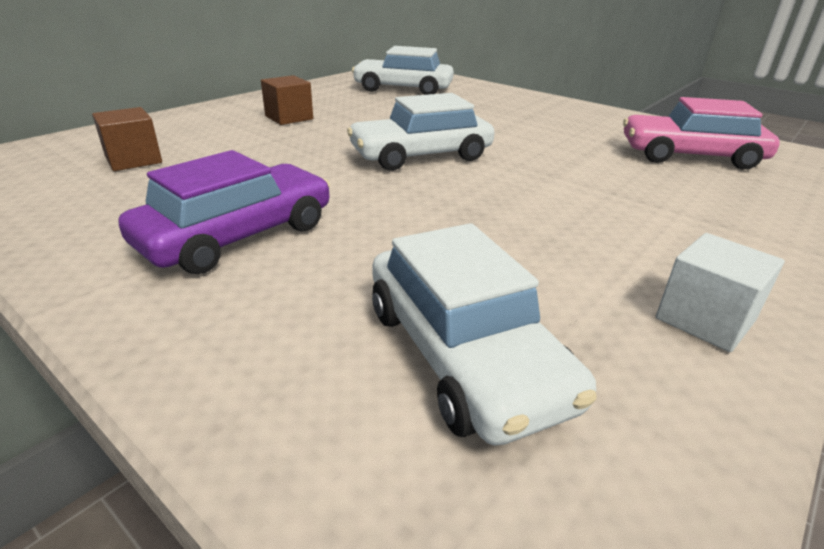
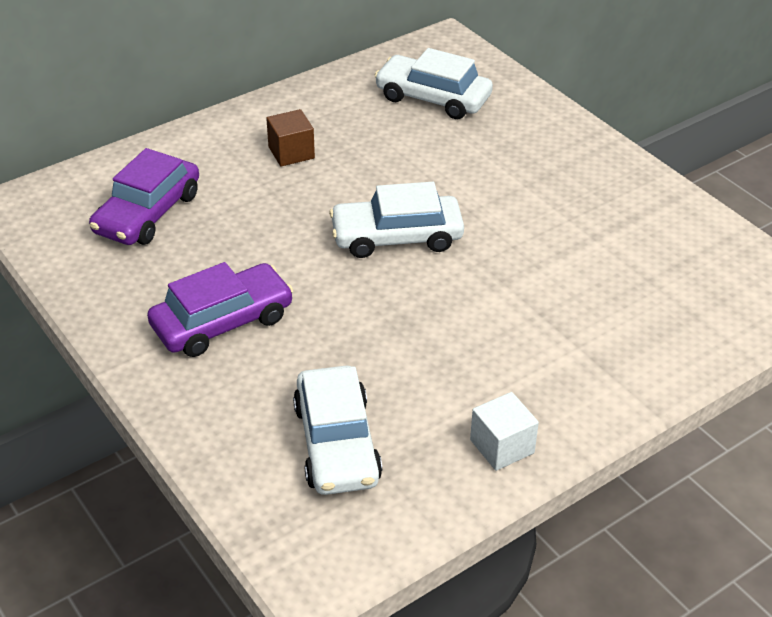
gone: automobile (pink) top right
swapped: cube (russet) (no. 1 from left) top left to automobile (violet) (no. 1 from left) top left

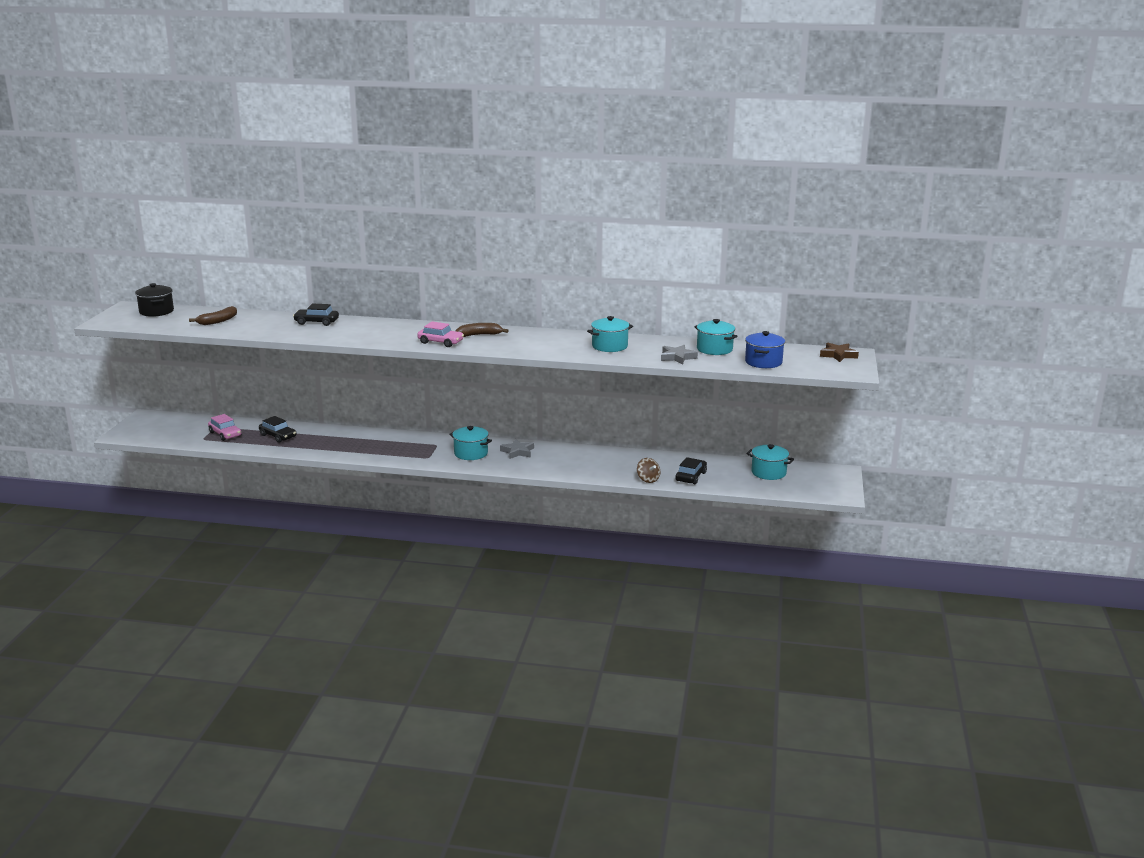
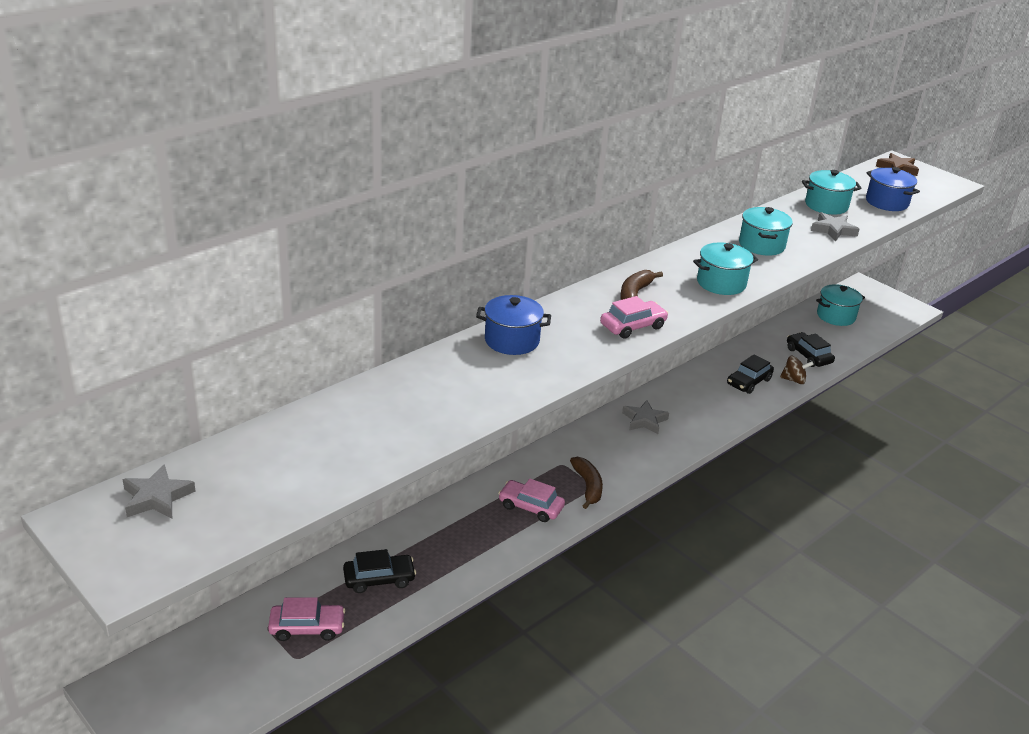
new: cooking pot (royal blue) (no. 1 from left) centre; automobile (pink) (no. 2 from left) bottom centre
shifted: banana fruit (russet) (no. 1 from left) middle left to centre; cooking pot (aqua) (no. 1 from left) centre to middle right; automobile (black) (no. 2 from left) middle left to middle right
swapped: cooking pot (black) middle left to five-pointed star (ash-grey) (no. 1 from left) bottom left

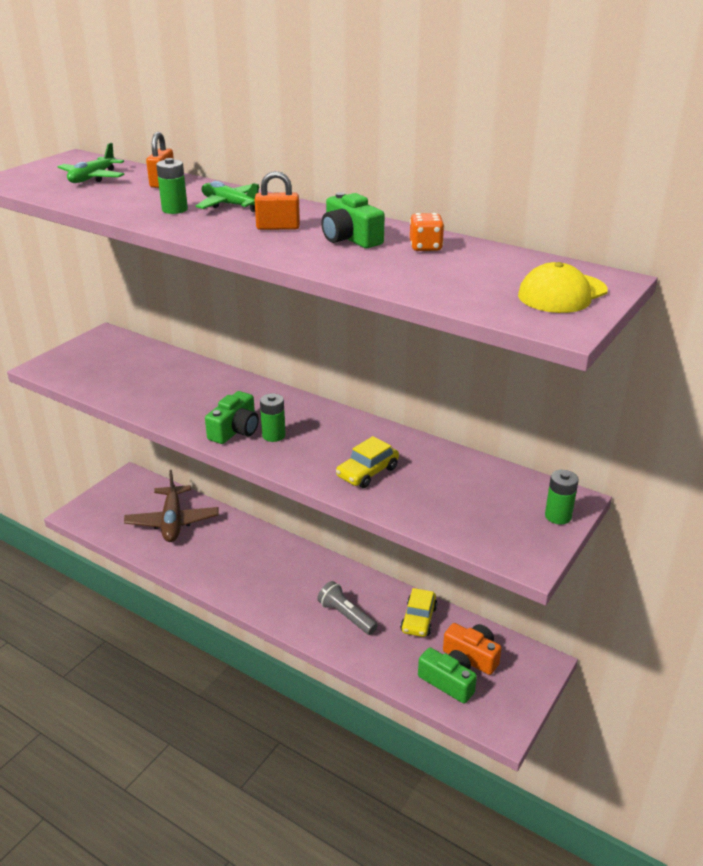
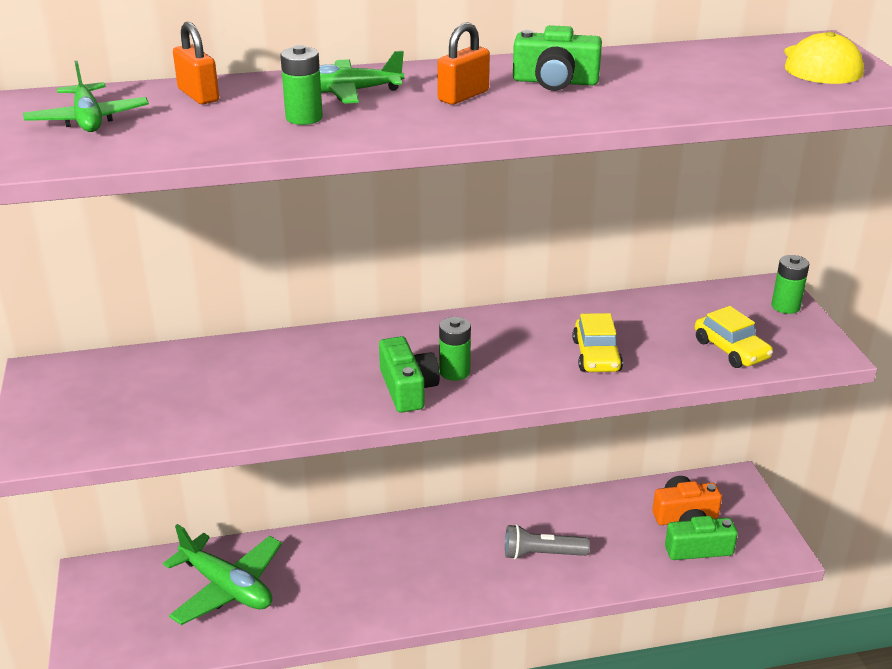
gone: dice (orange-coloured) top centre
shifted: automobile (golden) (no. 2 from left) bottom centre to middle right
repainted: aeroplane (russet) middle left to aeroplane (green) (no. 2 from left) bottom left

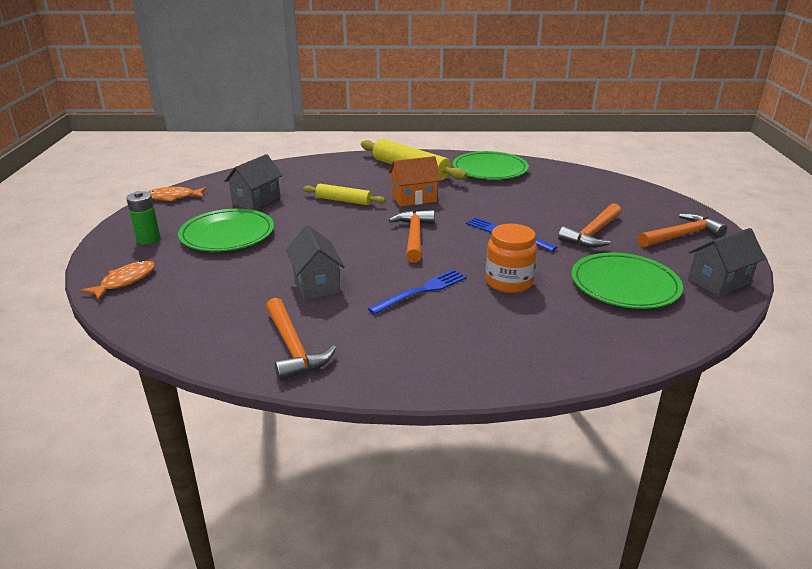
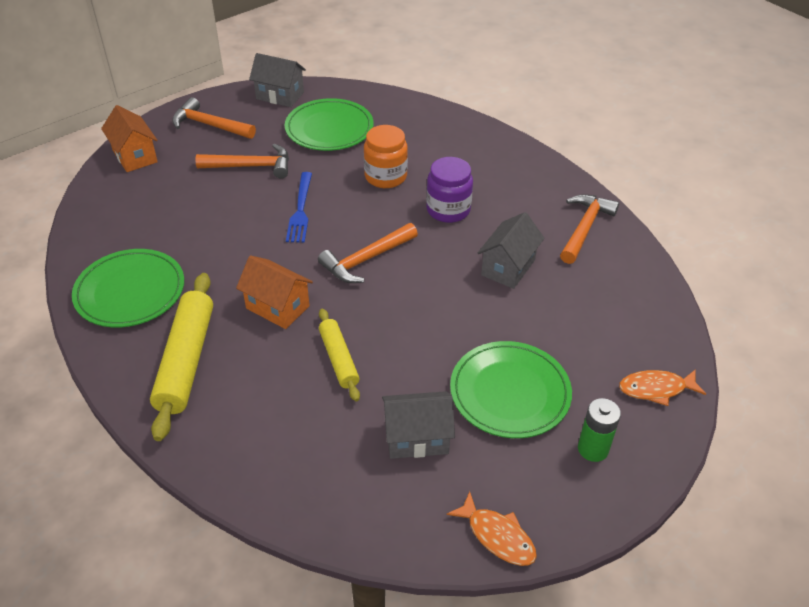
new: toy house (orange-coloured) (no. 1 from left) top left
swapped: fork (royal blue) (no. 1 from left) centre to jar (violet) top centre

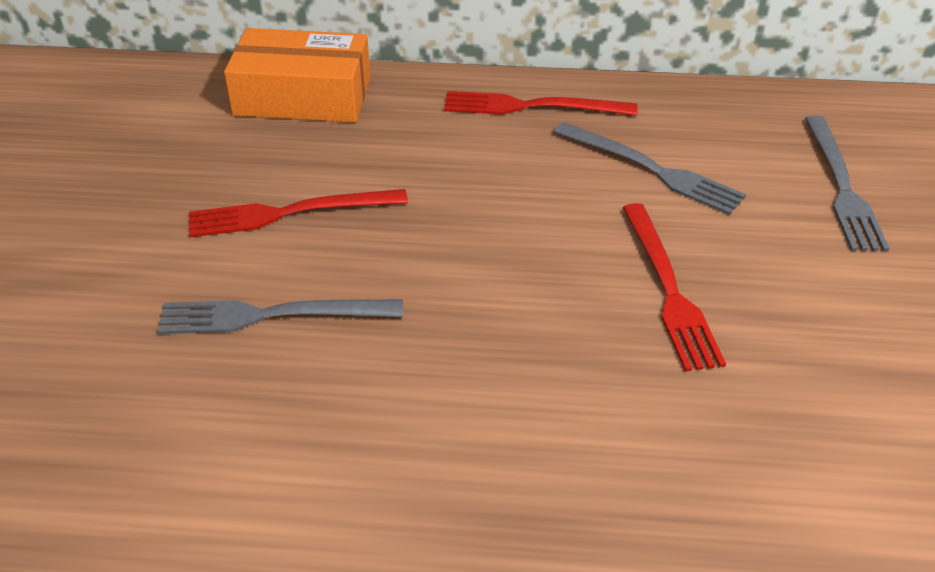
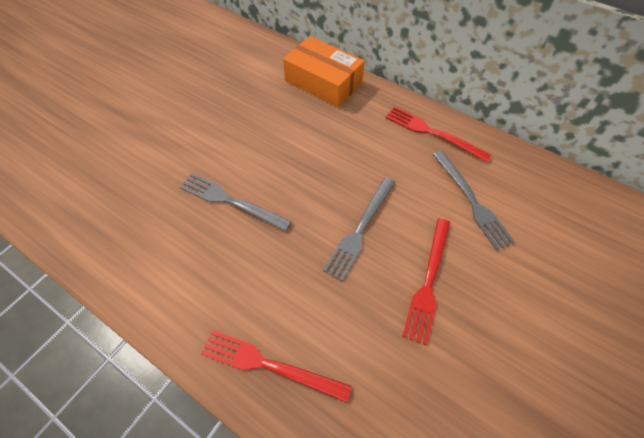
shifted: fork (scarlet) (no. 1 from left) middle left to bottom centre; fork (ash-grey) (no. 3 from left in the first image) top right to fork (ash-grey) (no. 2 from left) centre

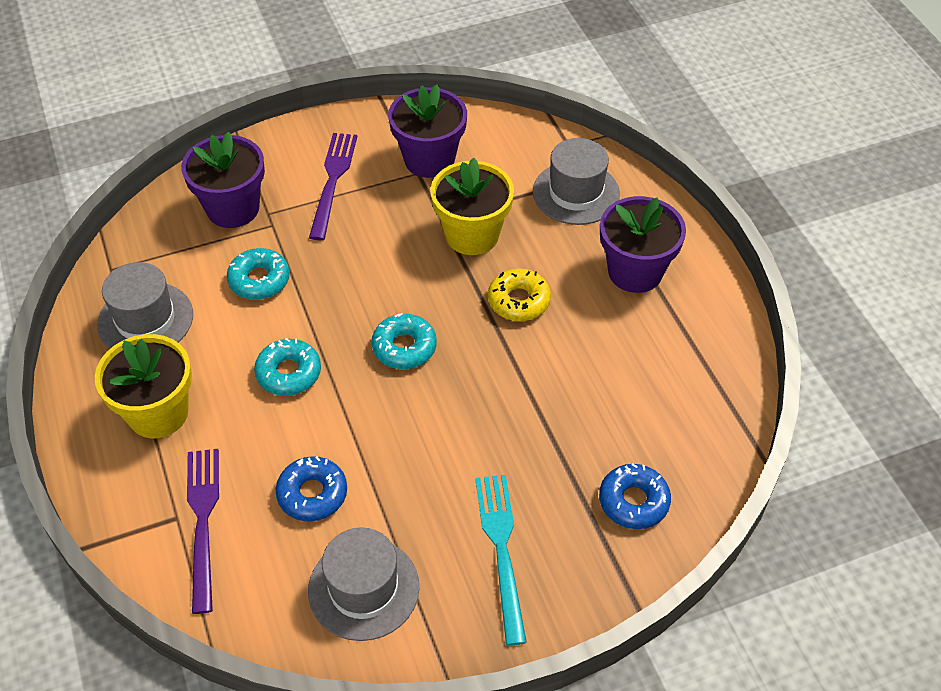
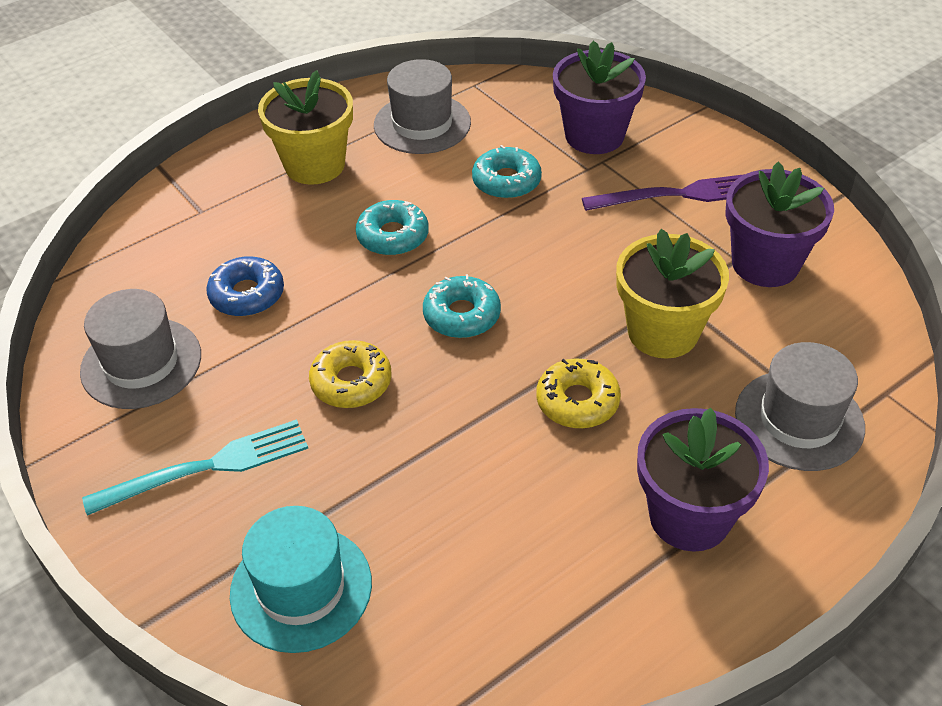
gone: fork (violet) (no. 1 from left) bottom left
new: doughnut (golden) (no. 1 from left) centre
swapped: doughnut (royal blue) (no. 2 from left) bottom right to hat (aqua) bottom left

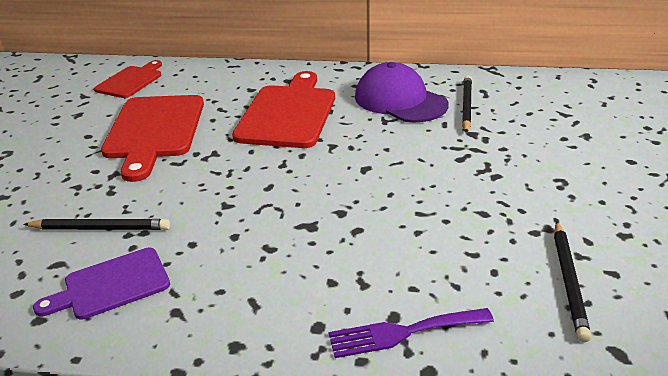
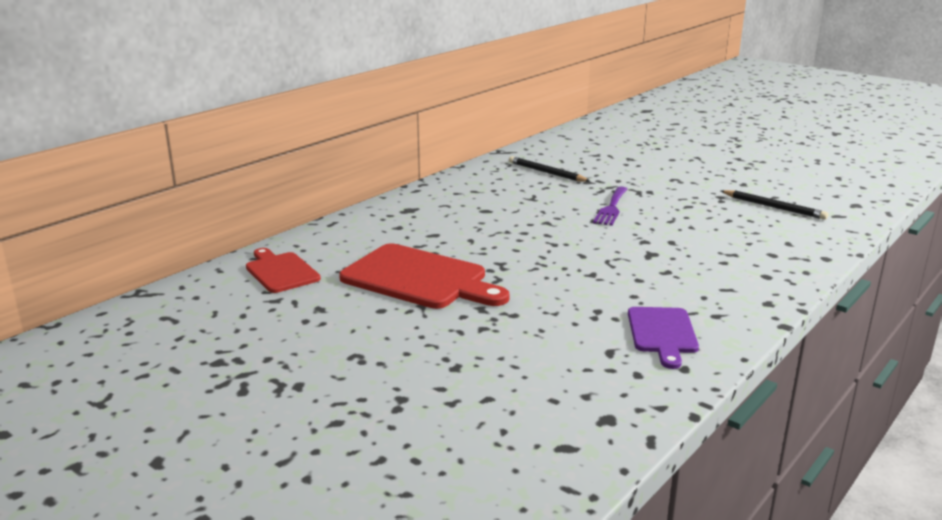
gone: lead pencil (black) (no. 1 from left) middle left; cutting board (scarlet) (no. 3 from left) top centre; baseball cap (violet) top centre
shifted: fork (violet) bottom centre to centre

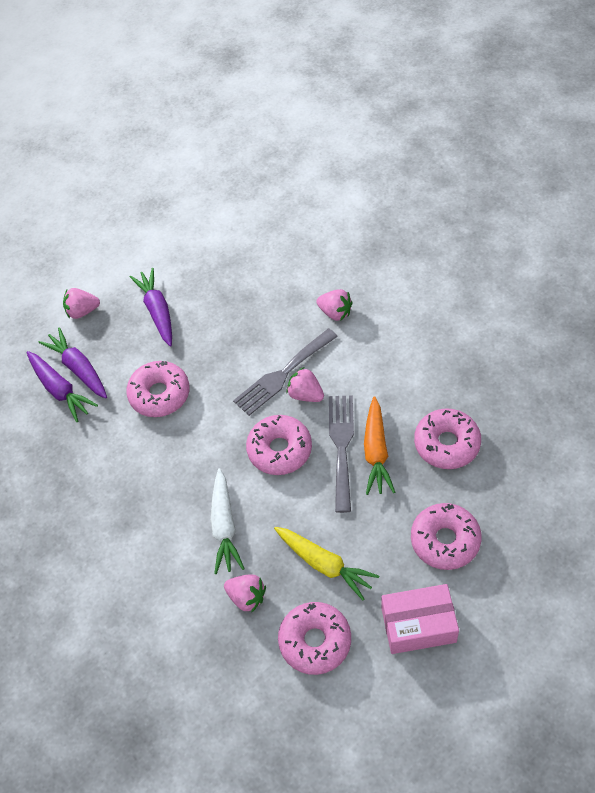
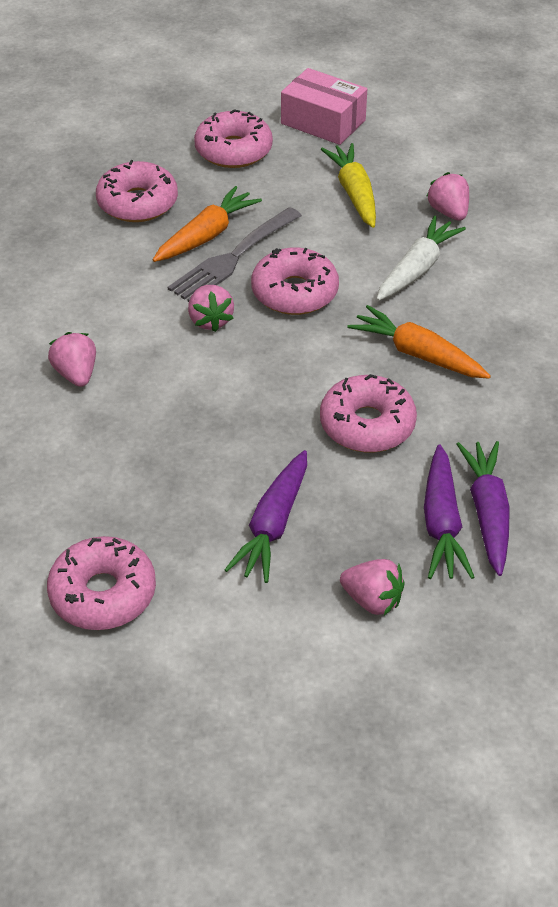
gone: fork (ash-grey) (no. 1 from left) centre
new: root vegetable (orange-coloured) (no. 2 from left) middle right
shifted: doughnut (pink) (no. 3 from left in the first image) bottom centre to doughnut (pink) (no. 1 from left) middle left

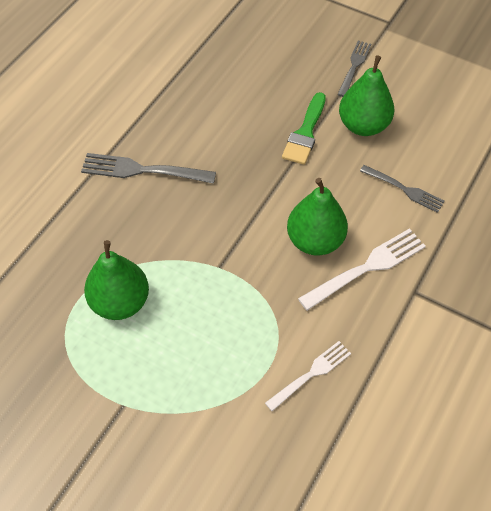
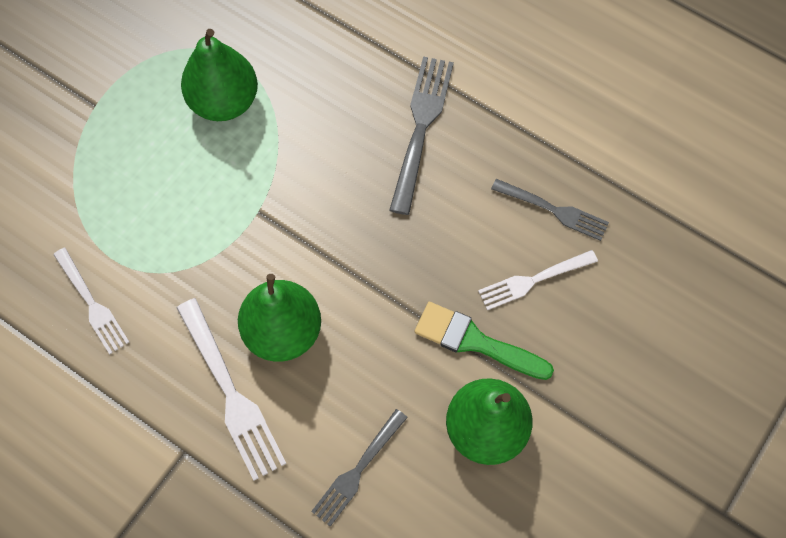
new: fork (pure white) (no. 3 from left) middle right
shifted: fork (ash-grey) (no. 2 from left in the first image) top right to fork (ash-grey) (no. 3 from left) middle right

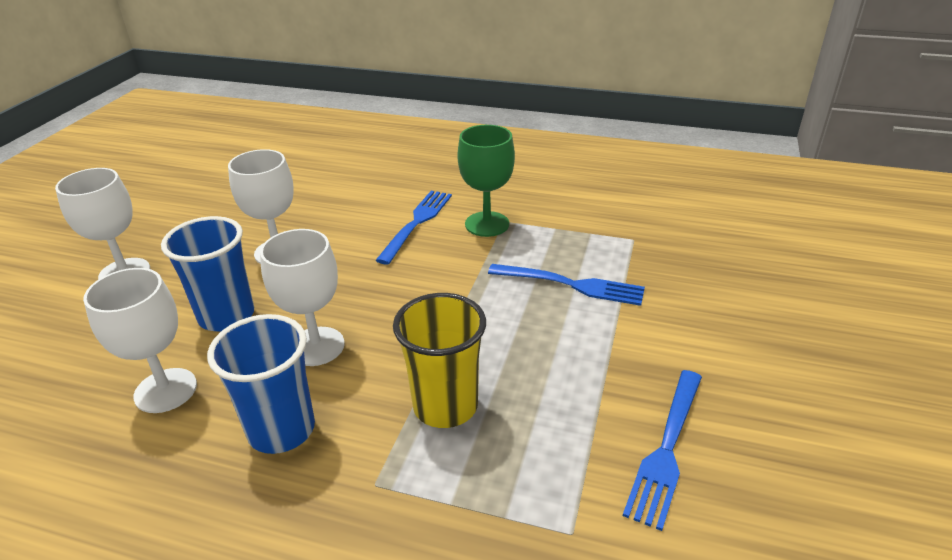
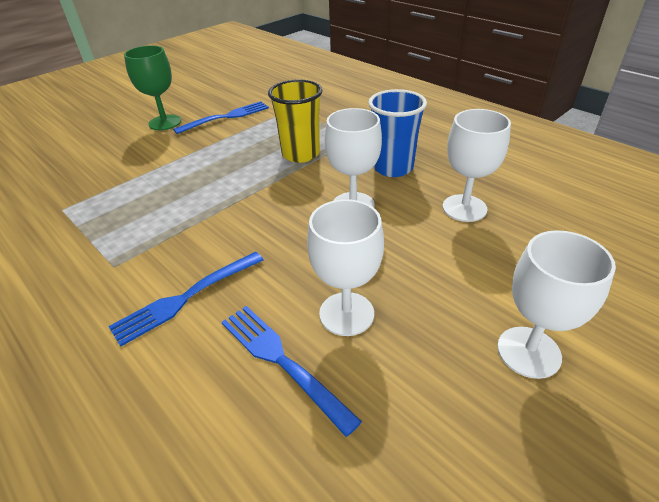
gone: beaker (royal blue) (no. 1 from left) middle left
shifted: chalice (green) top centre to top left; fork (royal blue) (no. 2 from left in the first image) centre to fork (royal blue) (no. 3 from left) bottom centre

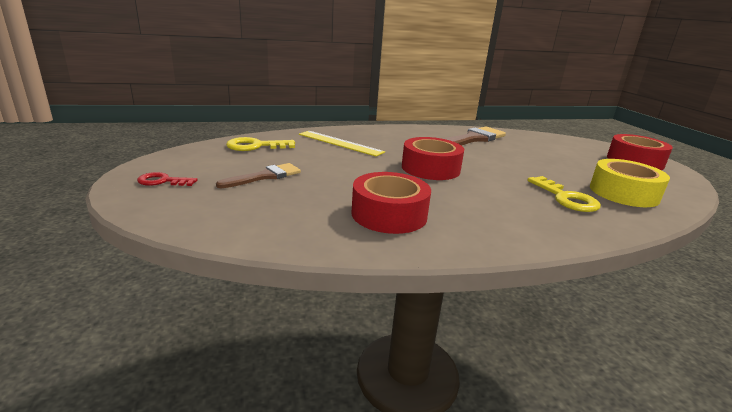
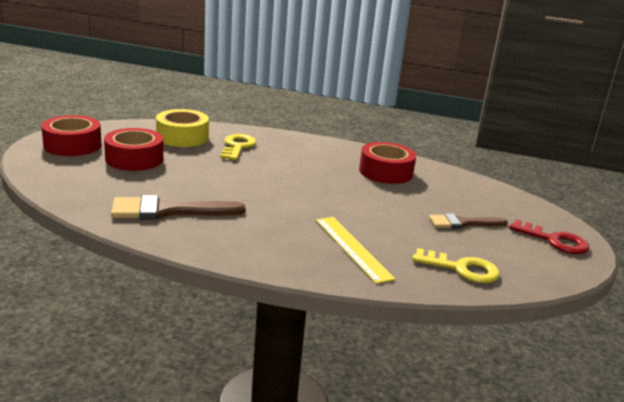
shifted: sticky tape (scarlet) (no. 2 from left) centre to middle left
scaled: latchkey (scarlet) middle left = middle right x1.50

